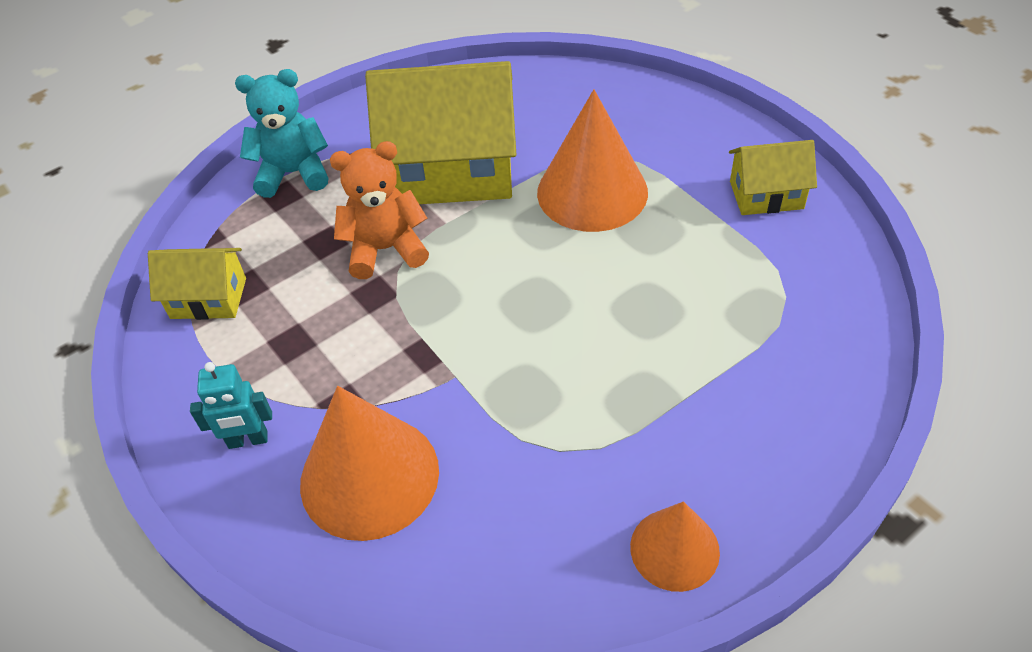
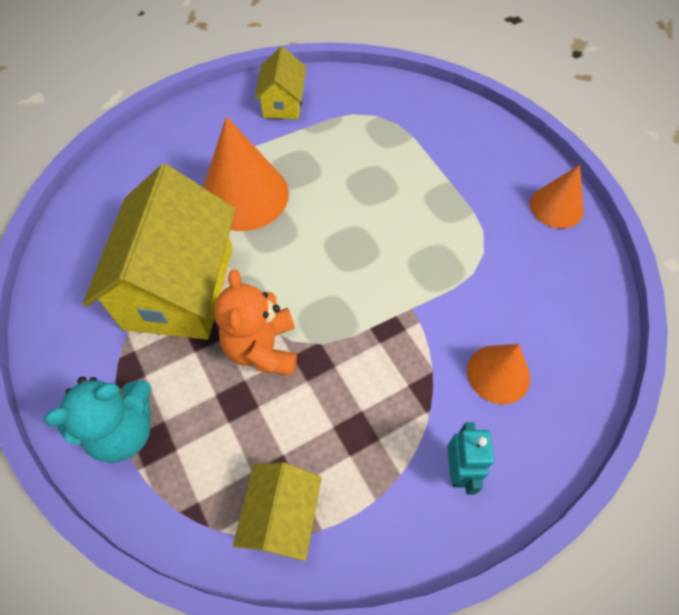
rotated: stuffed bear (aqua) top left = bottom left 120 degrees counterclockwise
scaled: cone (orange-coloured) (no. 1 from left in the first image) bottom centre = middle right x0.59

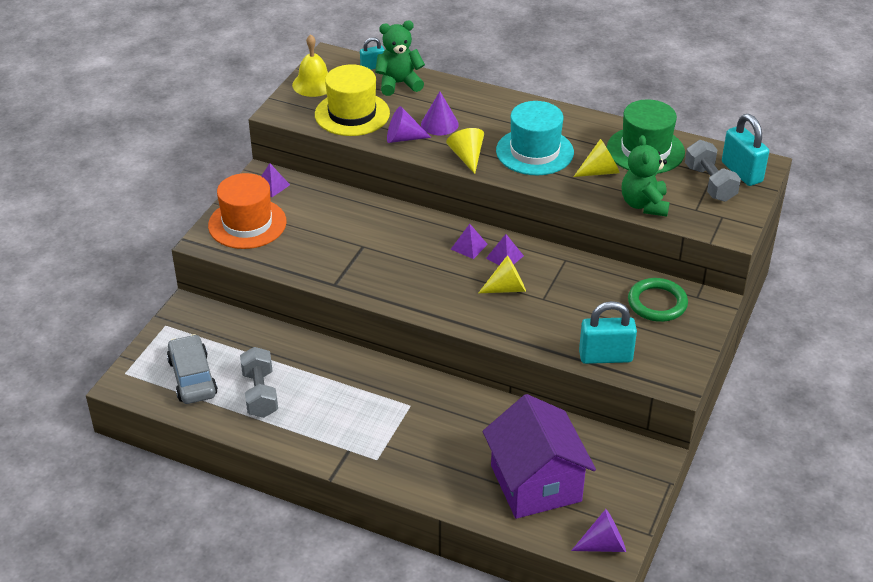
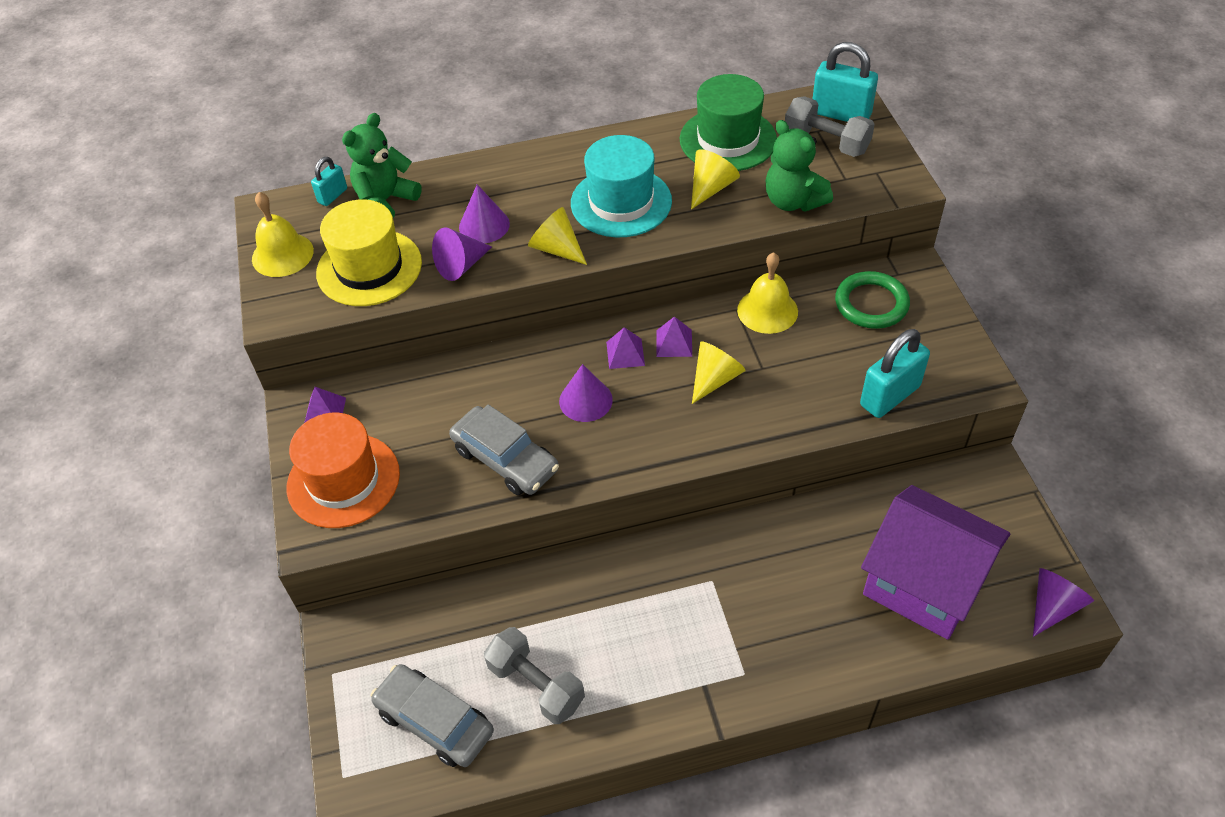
new: automobile (ash-grey) (no. 2 from left) centre; cone (violet) (no. 3 from left) centre; bell (golden) (no. 2 from left) centre

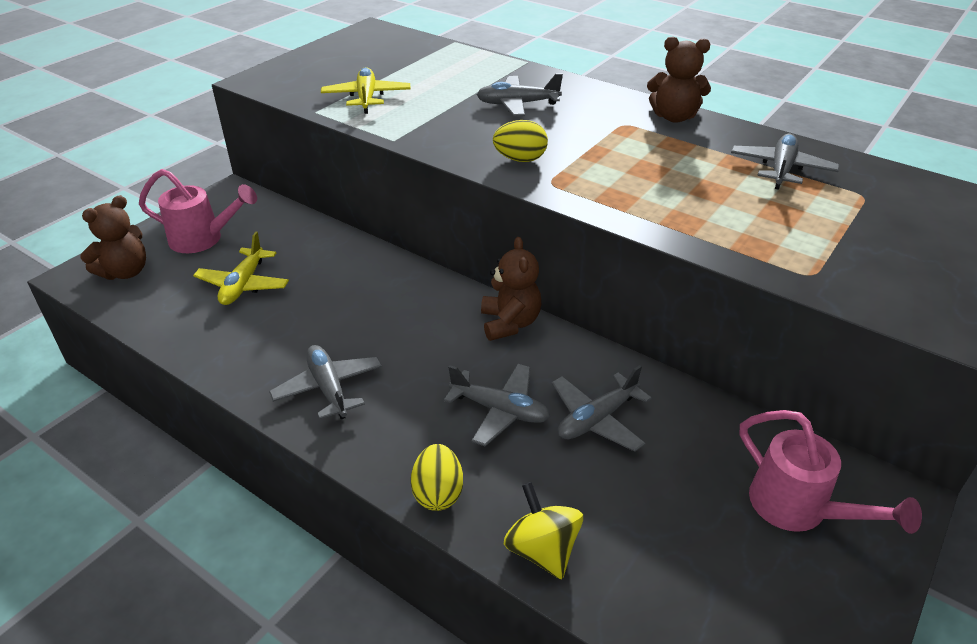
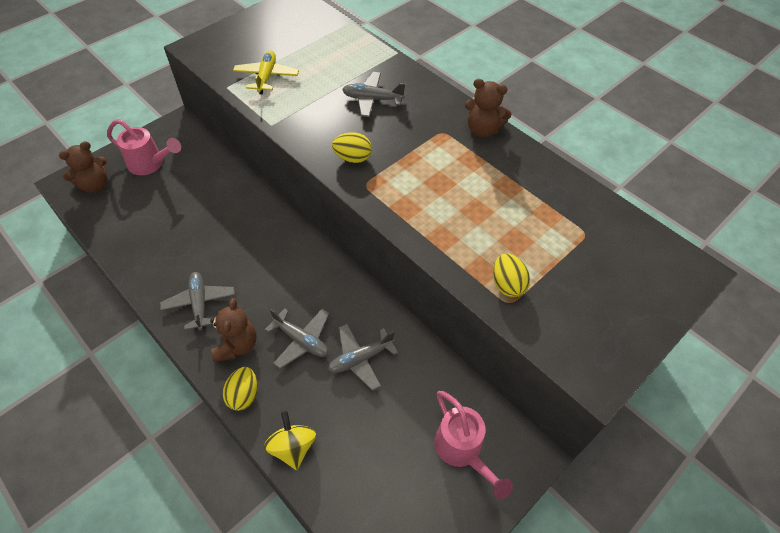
gone: aeroplane (golden) (no. 1 from left) middle left; aeroplane (ash-grey) (no. 5 from left) top right
new: egg (golden) (no. 3 from left) centre
shifted: stuffed bear (russet) (no. 2 from left) centre to middle left

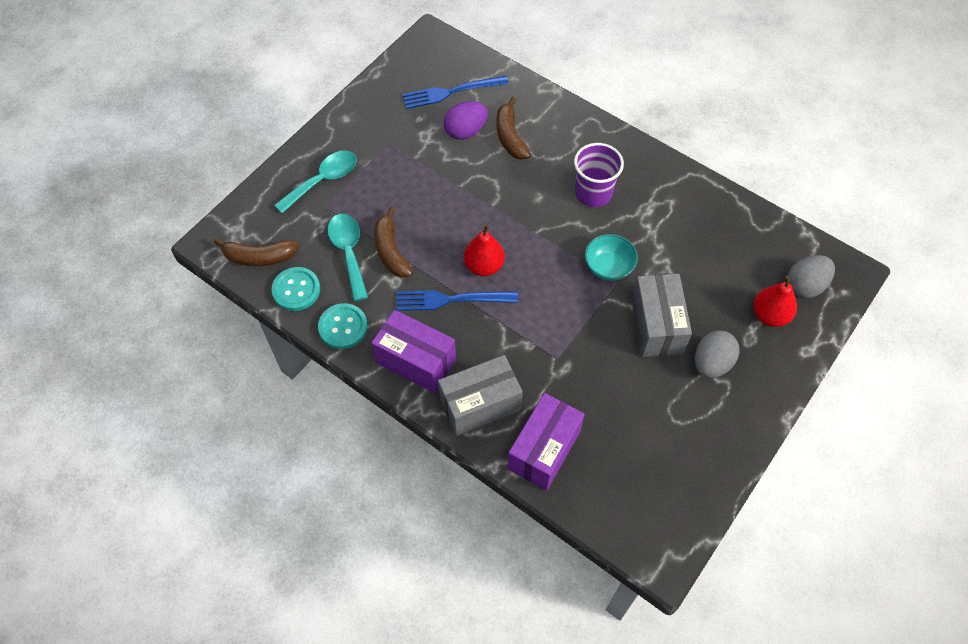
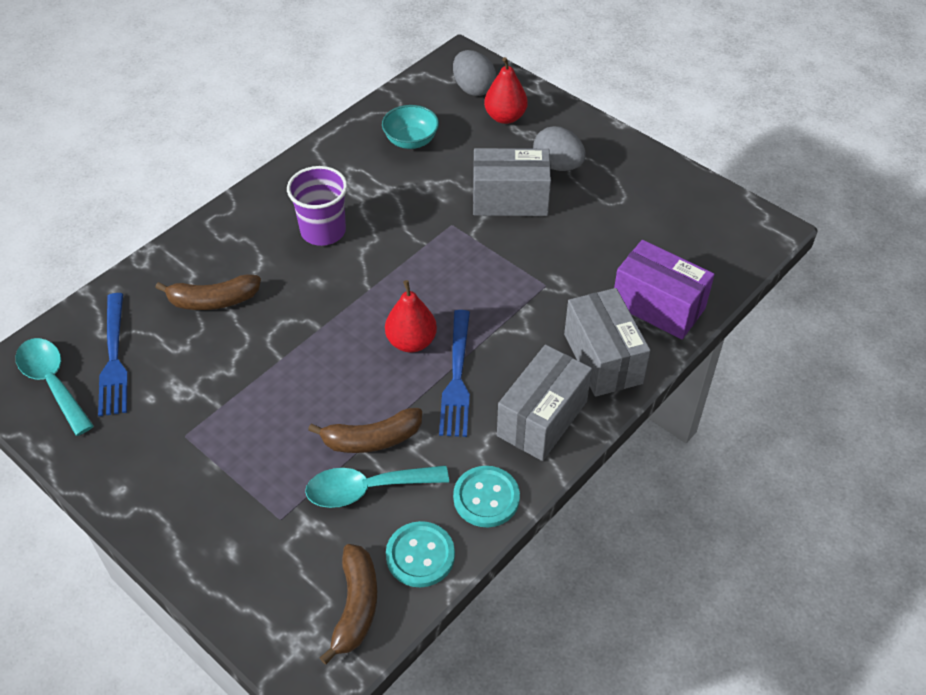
gone: egg (violet) top centre
shifted: spoon (aqua) (no. 1 from left) top left to middle left; deep dish (aqua) centre to top centre
repainted: package (violet) (no. 1 from left) centre to package (ash-grey) (no. 2 from left) centre

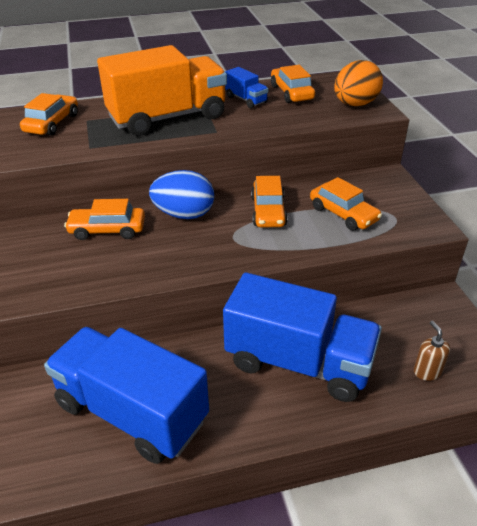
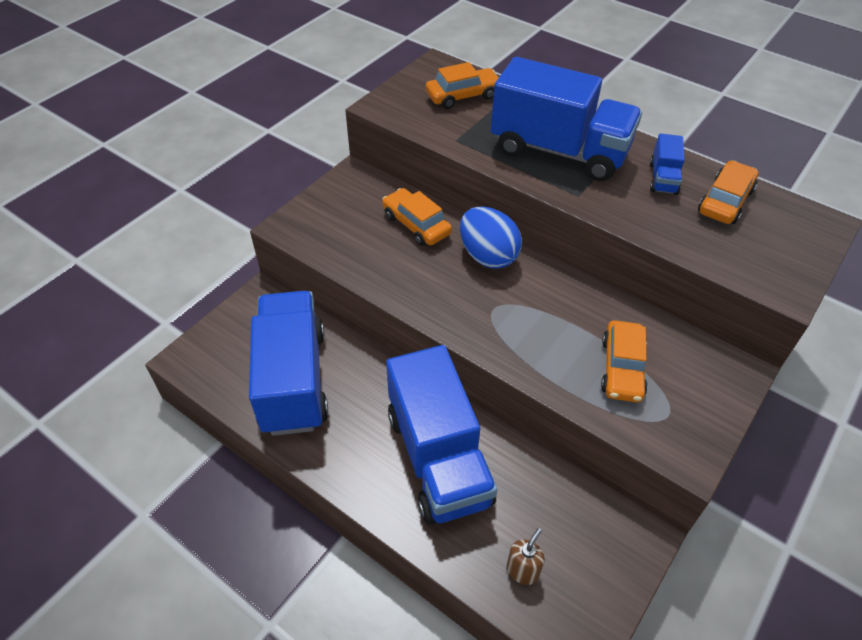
gone: automobile (orange-coloured) (no. 3 from left) centre; egg (orange-coloured) top right
repainted: toy truck (orange-coloured) top centre to toy truck (royal blue) (no. 3 from left) top centre

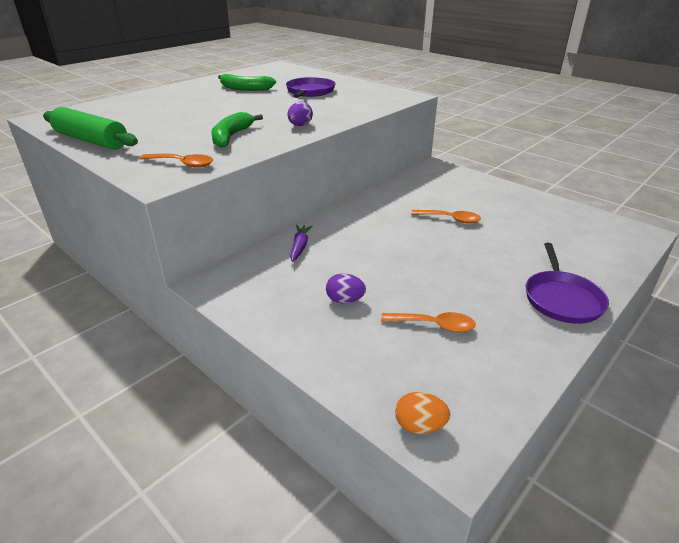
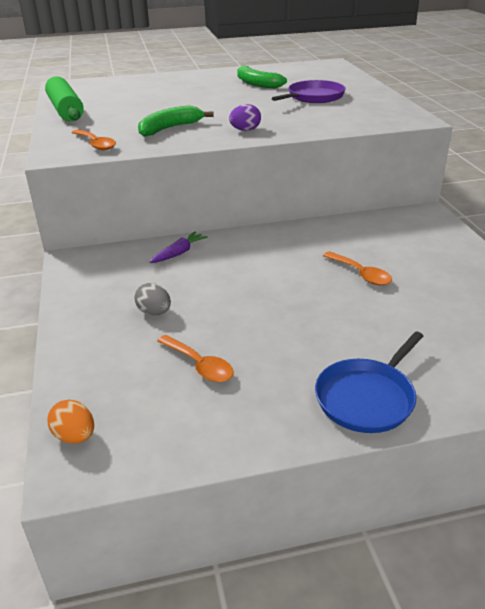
repainted: egg (violet) (no. 2 from left) centre to egg (ash-grey) middle left; pan (violet) (no. 2 from left) middle right to pan (royal blue) middle right

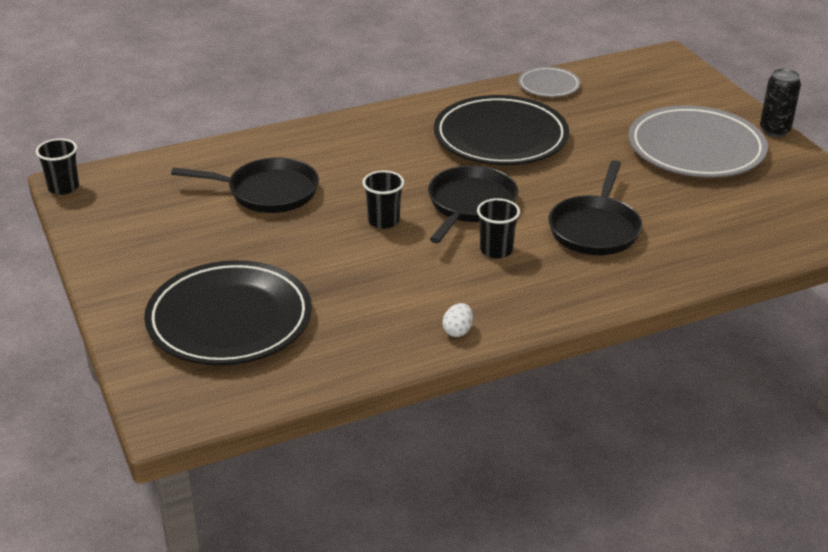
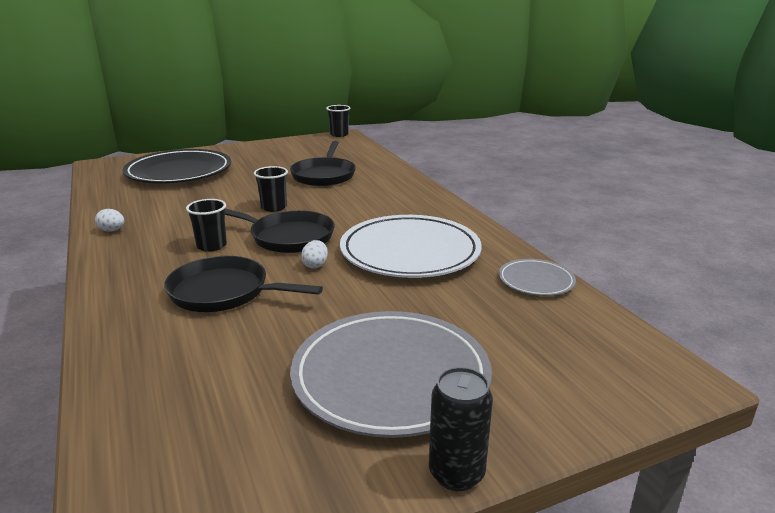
new: egg (pure white) (no. 2 from left) centre
repainted: plate (black) (no. 2 from left) top centre to plate (pure white) centre

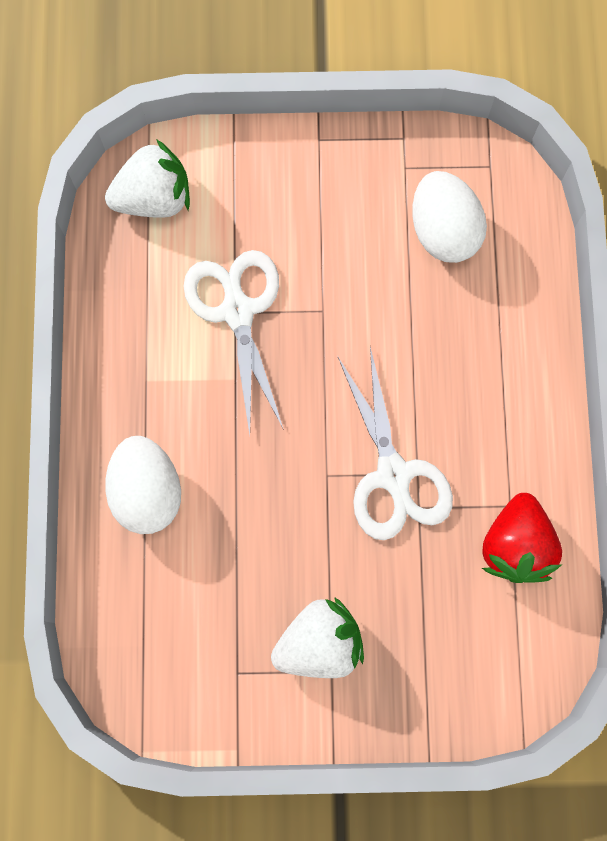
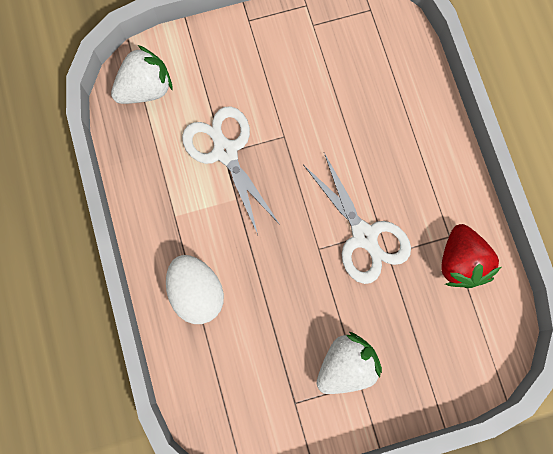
gone: egg (pure white) (no. 2 from left) top right

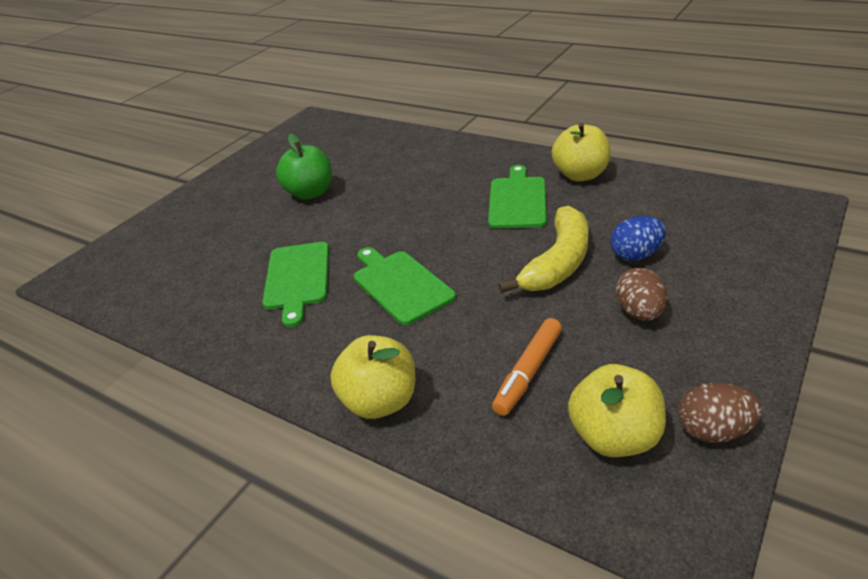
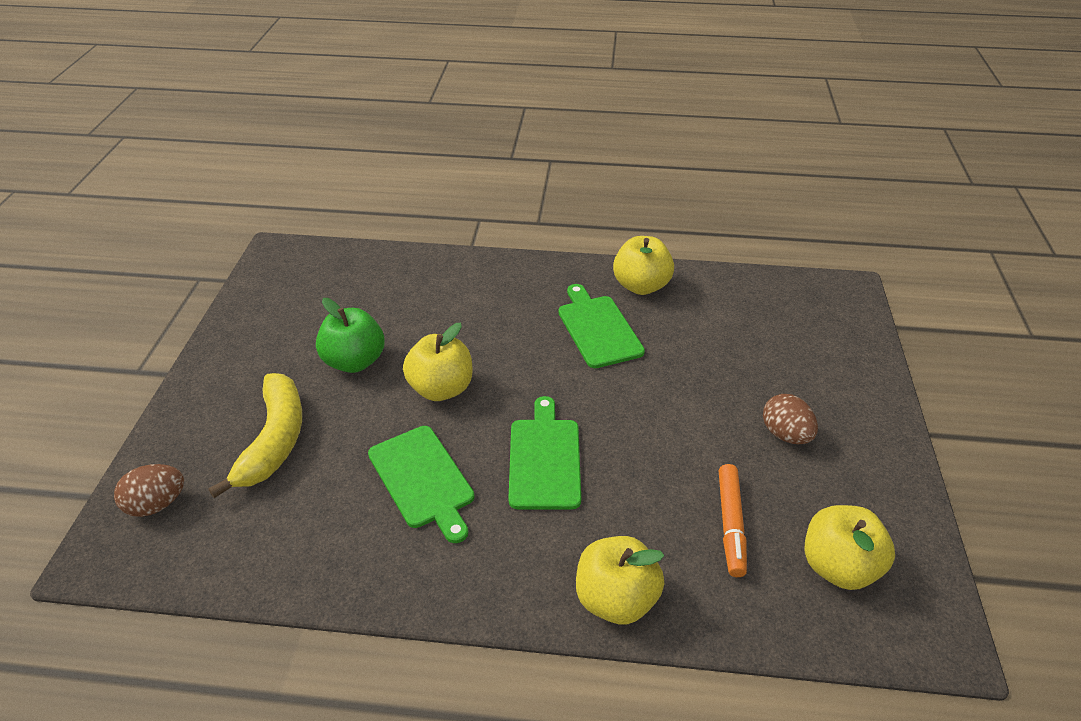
gone: egg (royal blue) middle right
new: apple (golden) (no. 1 from left) centre
shifted: egg (russet) (no. 2 from left in the first image) bottom right to egg (russet) (no. 1 from left) bottom left; banana fruit (golden) centre to middle left
rotated: cutting board (green) (no. 2 from left) centre = centre 60 degrees clockwise

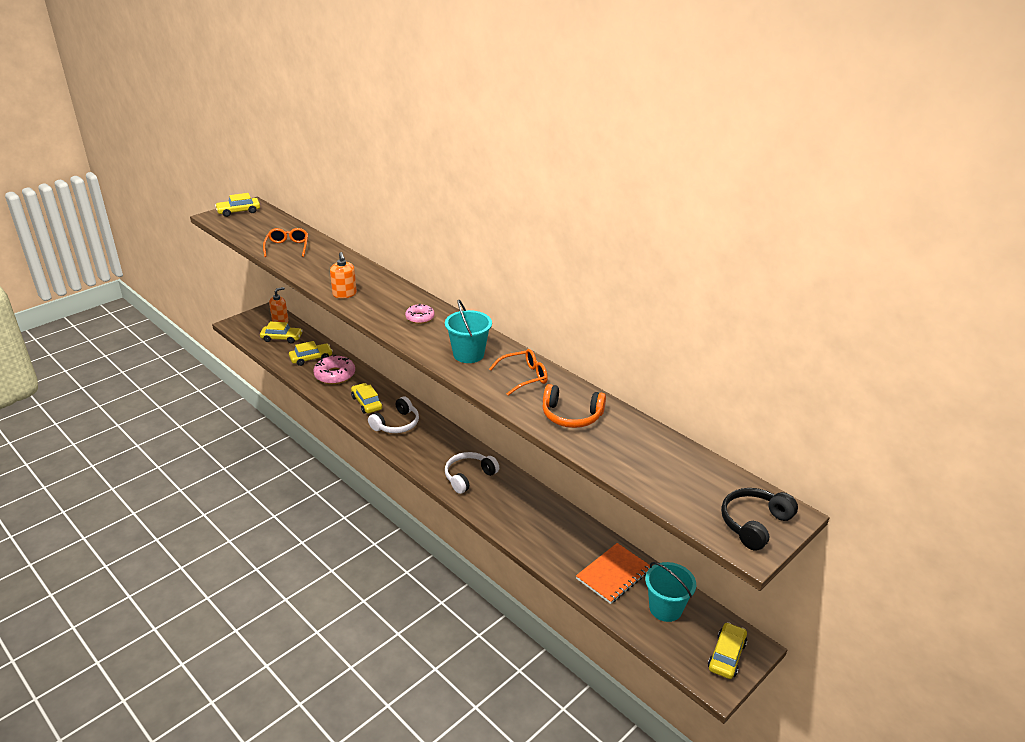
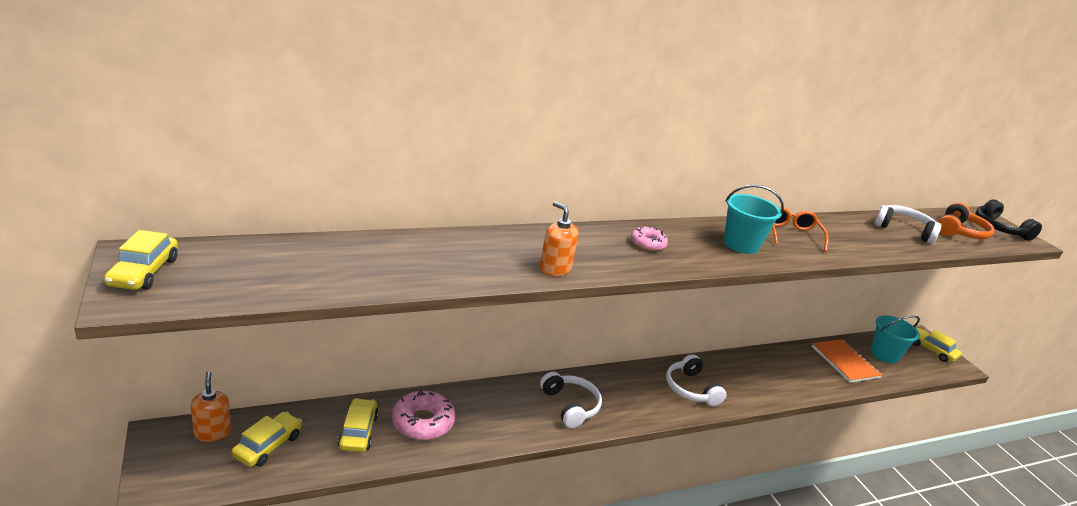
gone: eyeglasses (orange-coloured) (no. 1 from left) top left; automobile (golden) (no. 4 from left) centre
new: headset (pure white) (no. 3 from left) middle right
shifted: headset (orange-coloured) centre to middle right
rotated: pump bottle (orange-coloured) (no. 2 from left) centre = centre 135 degrees counterclockwise

